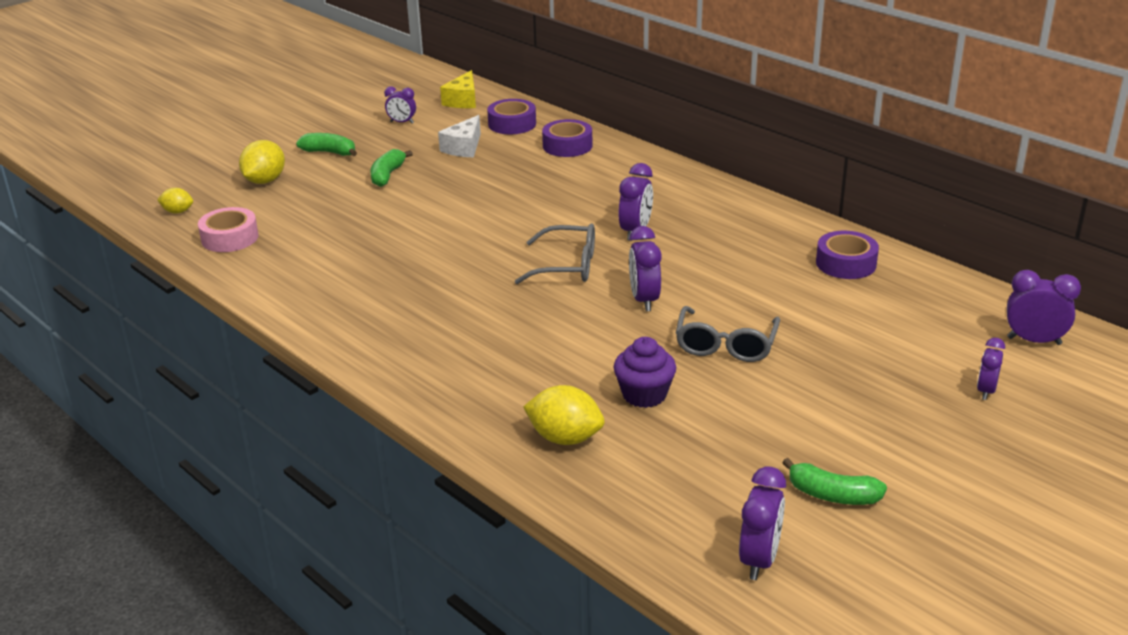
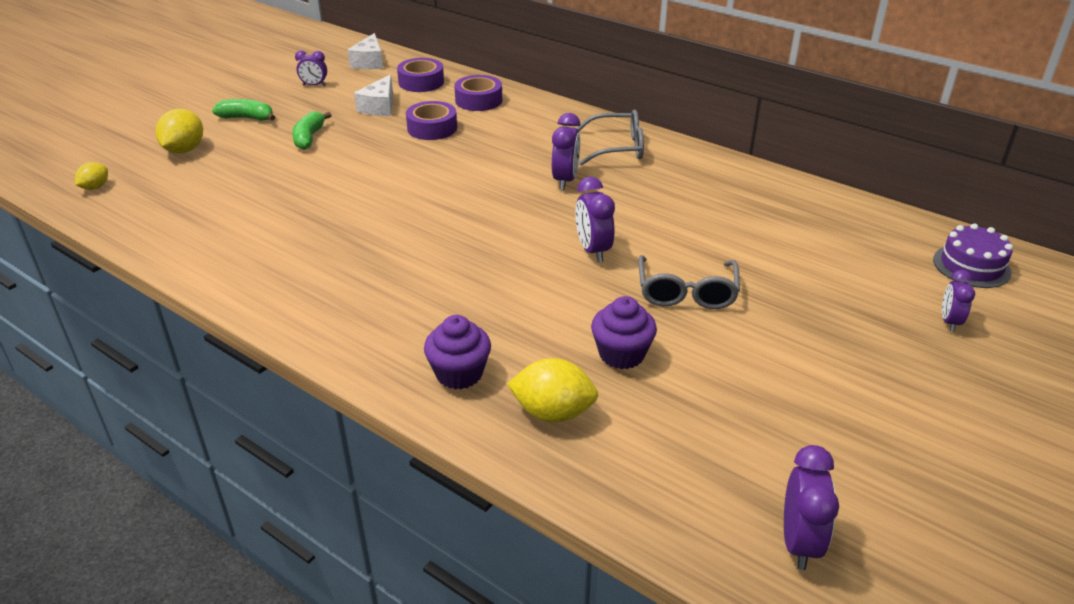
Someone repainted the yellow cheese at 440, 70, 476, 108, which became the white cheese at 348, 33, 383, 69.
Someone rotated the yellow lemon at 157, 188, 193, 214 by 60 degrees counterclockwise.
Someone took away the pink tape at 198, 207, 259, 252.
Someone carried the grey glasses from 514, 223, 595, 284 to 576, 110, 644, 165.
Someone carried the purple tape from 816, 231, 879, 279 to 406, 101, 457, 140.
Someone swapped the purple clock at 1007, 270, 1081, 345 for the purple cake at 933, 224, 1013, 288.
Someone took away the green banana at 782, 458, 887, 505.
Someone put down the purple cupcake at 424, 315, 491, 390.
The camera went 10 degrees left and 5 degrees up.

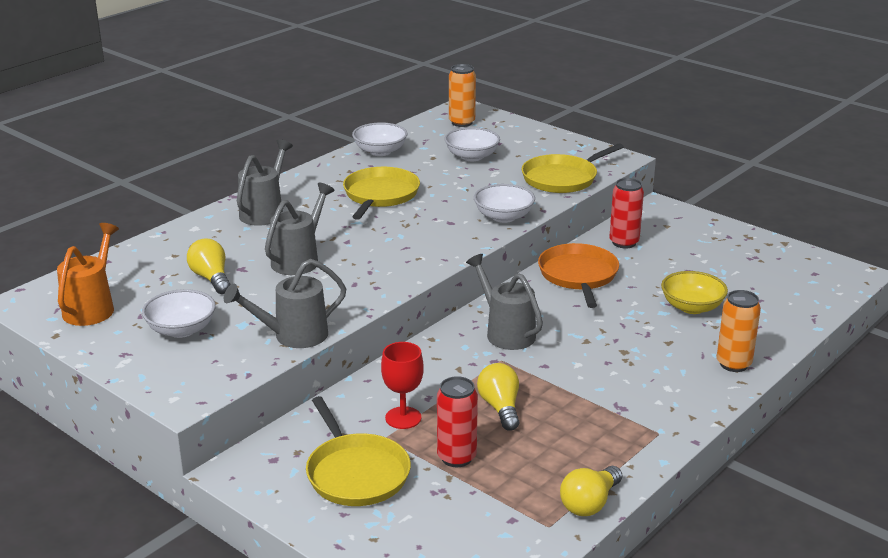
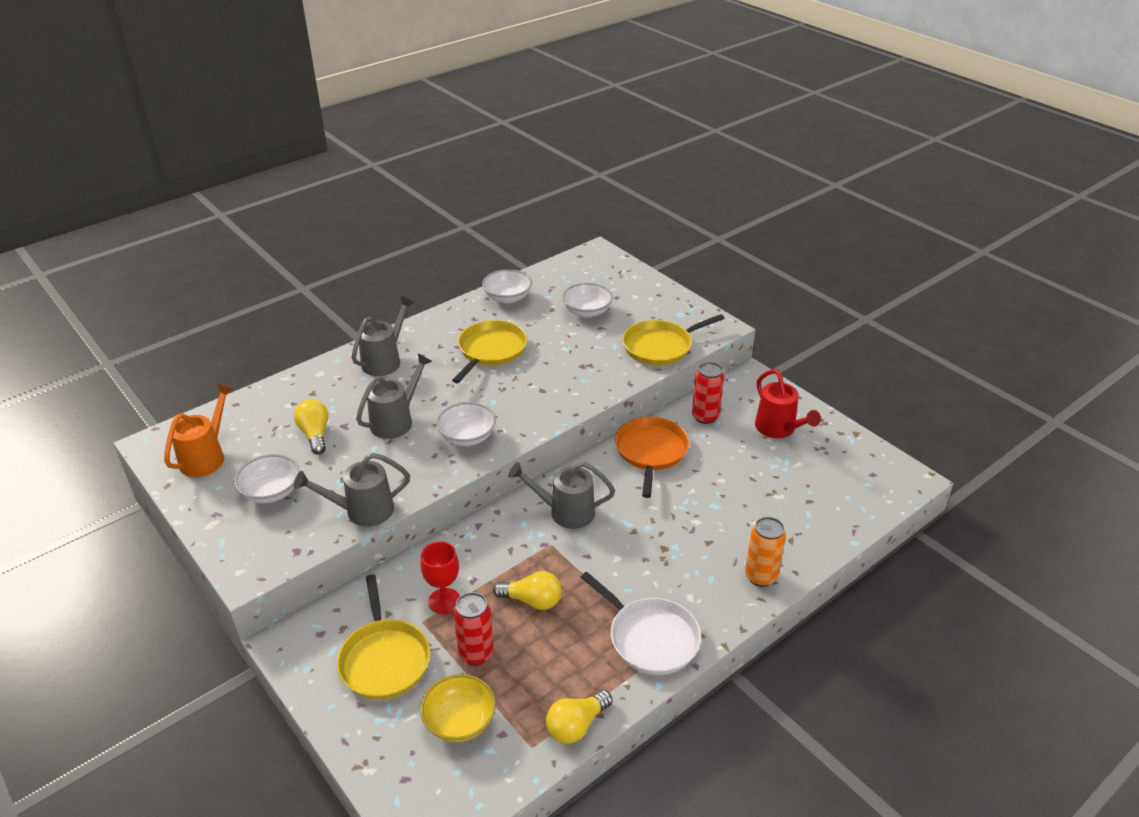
Someone took away the orange can at 449, 64, 476, 127.
Someone carried the white bowl from 474, 184, 535, 223 to 436, 402, 496, 446.
Someone rotated the grey watering can at 466, 254, 543, 350 by 60 degrees counterclockwise.
Someone carried the yellow bowl from 661, 271, 728, 314 to 420, 674, 496, 742.
Someone rotated the yellow light bulb at 477, 363, 519, 431 by 105 degrees clockwise.
Someone put down the red watering can at 755, 369, 821, 438.
Someone put down the white pan at 581, 572, 701, 675.
The camera went 10 degrees right and 10 degrees up.

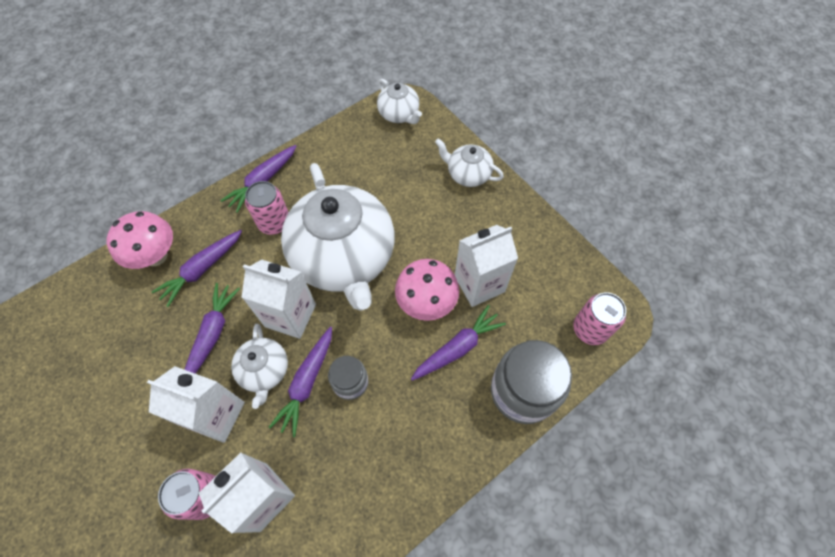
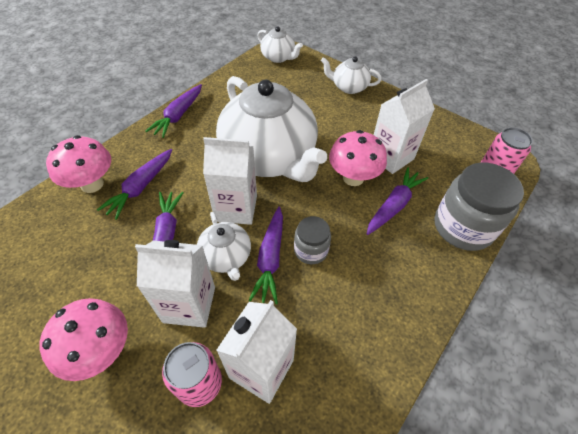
Someone took away the pink can at 245, 181, 289, 235.
Someone put down the pink mushroom at 40, 298, 128, 381.
The camera went 15 degrees left and 10 degrees down.

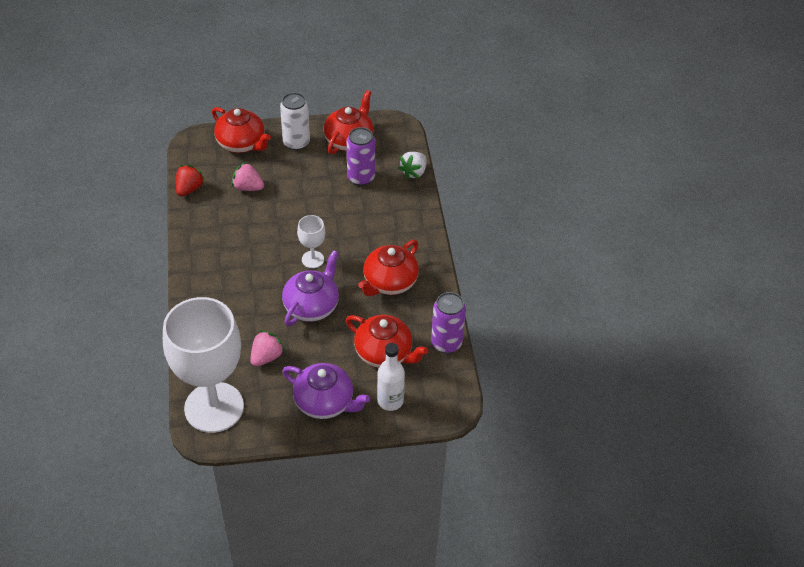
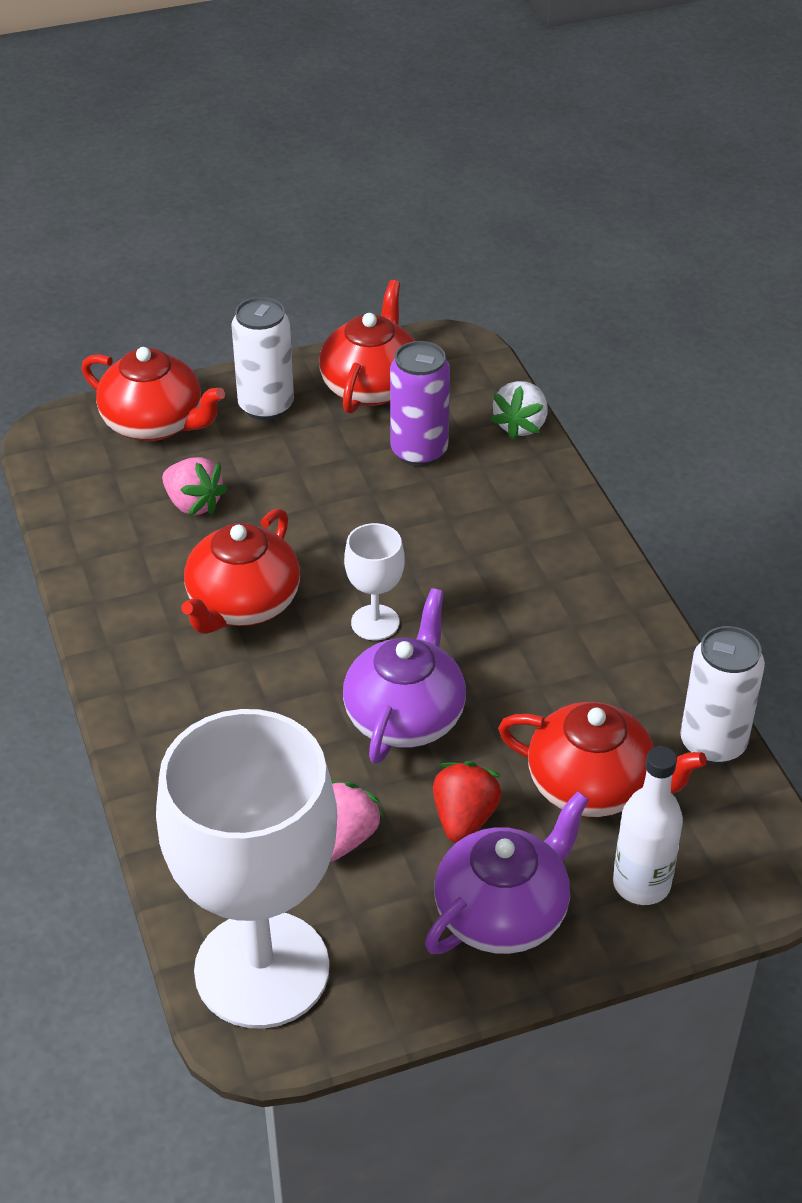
Someone rotated the pink strawberry at 231, 162, 264, 191 by 150 degrees counterclockwise.
Someone carried the red strawberry from 176, 165, 205, 196 to 433, 761, 502, 843.
Someone carried the red teapot from 358, 240, 419, 296 to 181, 508, 300, 634.
Someone repainted the purple can at 431, 292, 466, 353, which became the white can at 680, 626, 765, 764.
Someone rotated the purple teapot at 282, 363, 370, 419 by 60 degrees counterclockwise.
The camera went 10 degrees left and 5 degrees down.

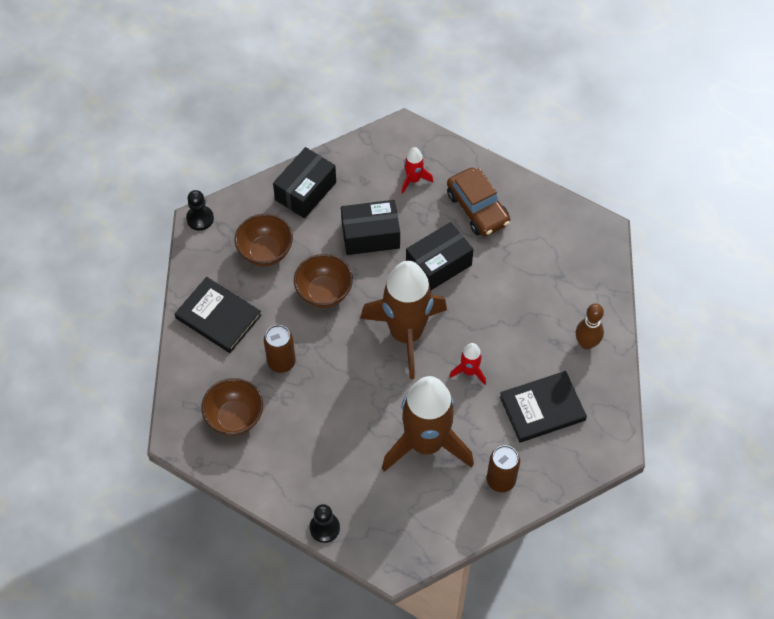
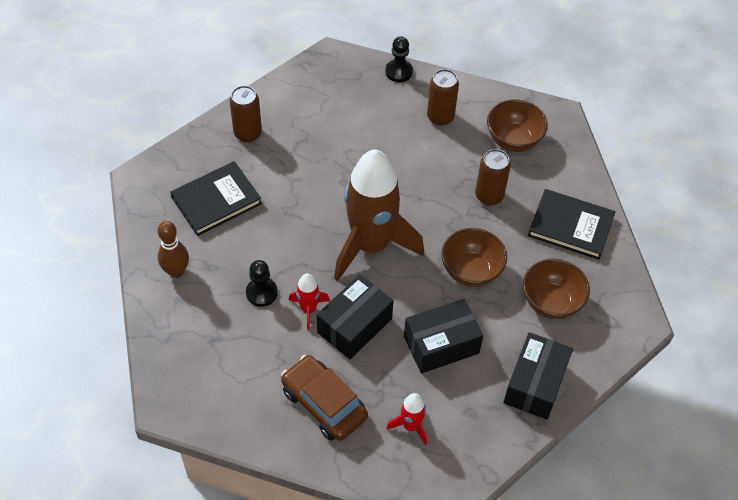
Someone carried the black pawn from 186, 190, 214, 231 to 246, 260, 278, 307.
Someone carried the red rocket from 449, 343, 486, 385 to 289, 273, 330, 330.
Someone took away the brown rocket at 382, 376, 474, 472.
Someone put down the brown can at 427, 69, 459, 126.
The camera went 165 degrees right and 5 degrees down.

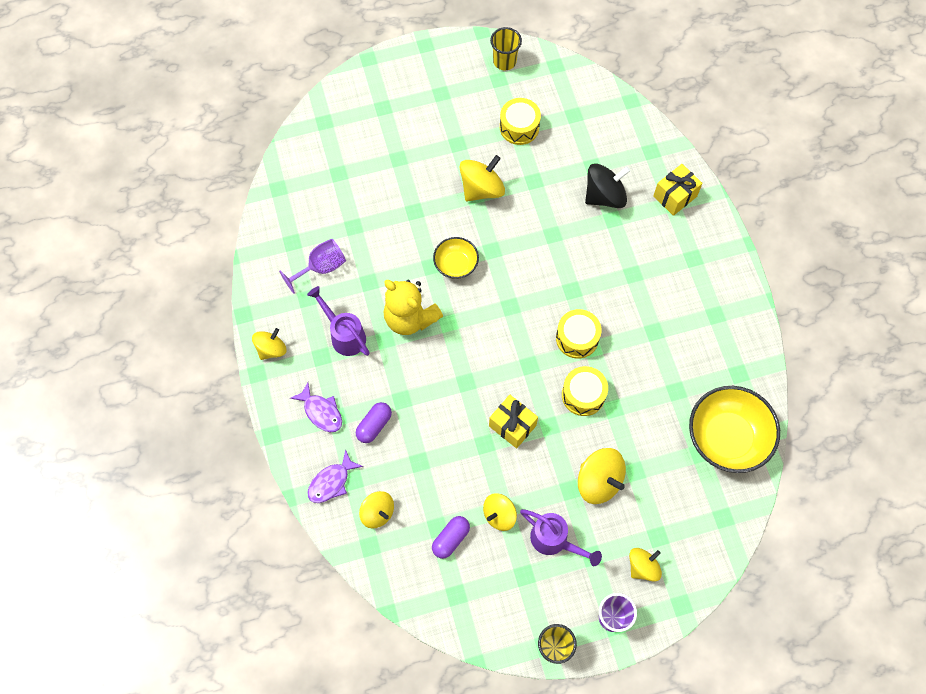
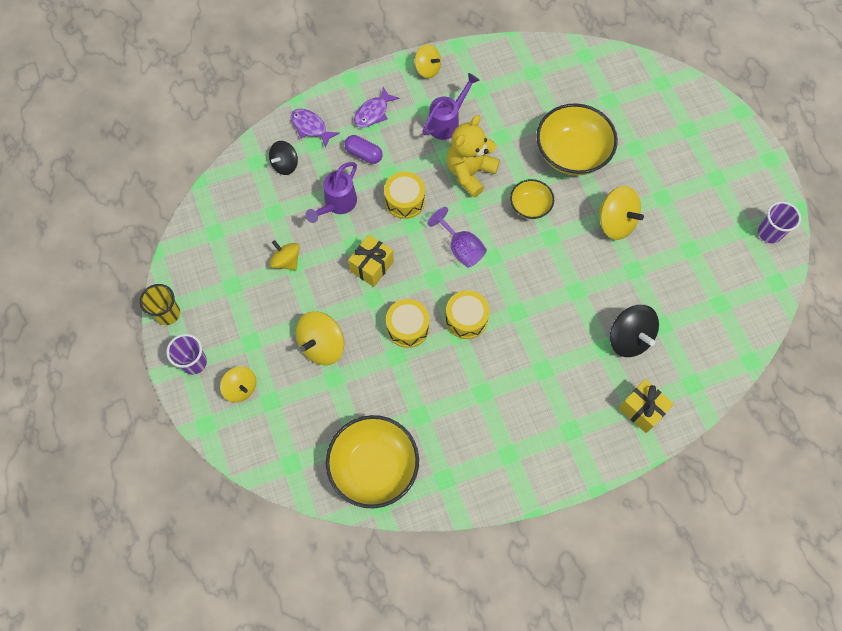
Someone repainted the yellow cup at 490, 27, 522, 70, which became the purple cup at 758, 201, 801, 243.
Someone carried the yellow drum from 500, 98, 541, 145 to 384, 172, 425, 219.
Someone carried the purple goblet from 279, 239, 346, 294 to 427, 207, 487, 267.
Someone repainted the yellow spinning top at 359, 491, 394, 529, which became the black spinning top at 269, 141, 298, 175.
Someone carried the purple watering can from 520, 509, 602, 566 to 305, 162, 357, 223.
Someone took away the purple capsule at 432, 516, 470, 559.
Someone put down the yellow bowl at 536, 103, 618, 176.
The camera went 85 degrees right and 0 degrees up.

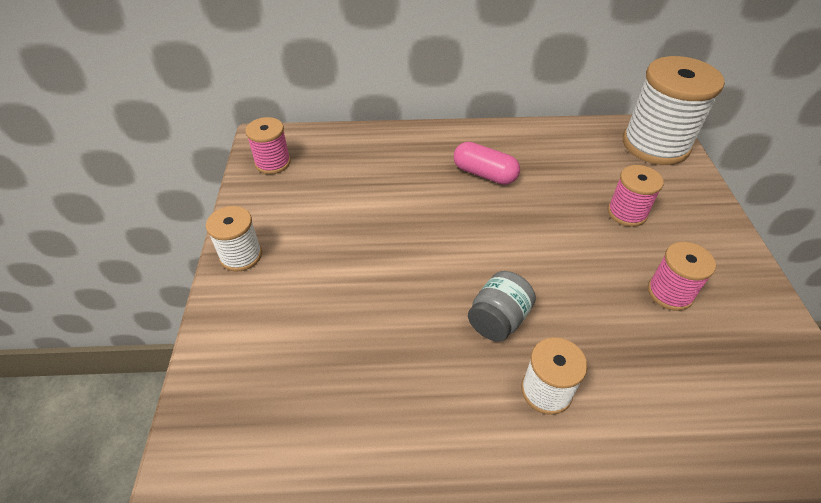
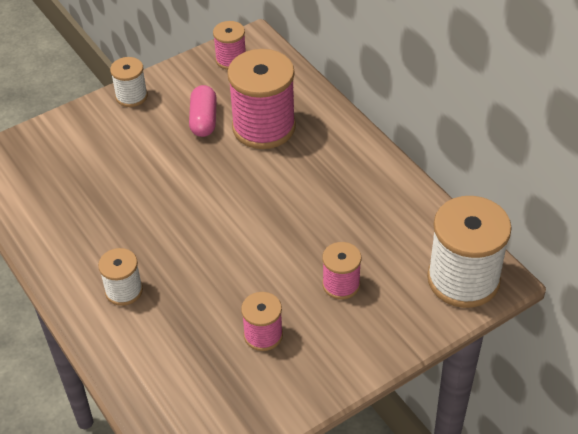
Someone carried the pink capsule from 454, 142, 520, 185 to 189, 85, 217, 137.
Someone took away the grey jar at 468, 271, 536, 342.
Someone put down the pink spool at 227, 49, 296, 149.
The camera went 60 degrees right and 0 degrees up.

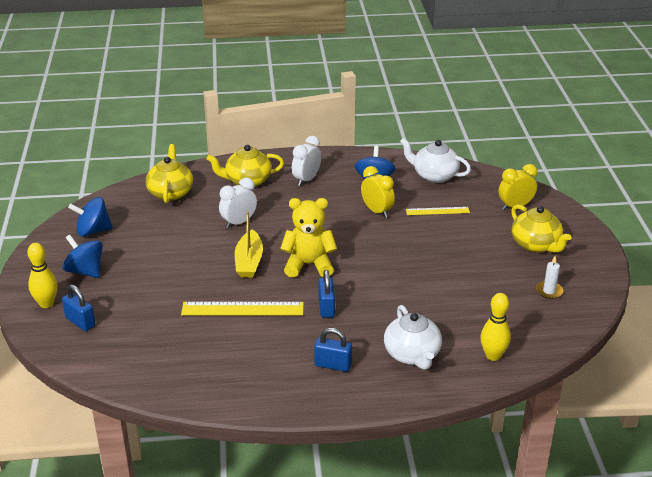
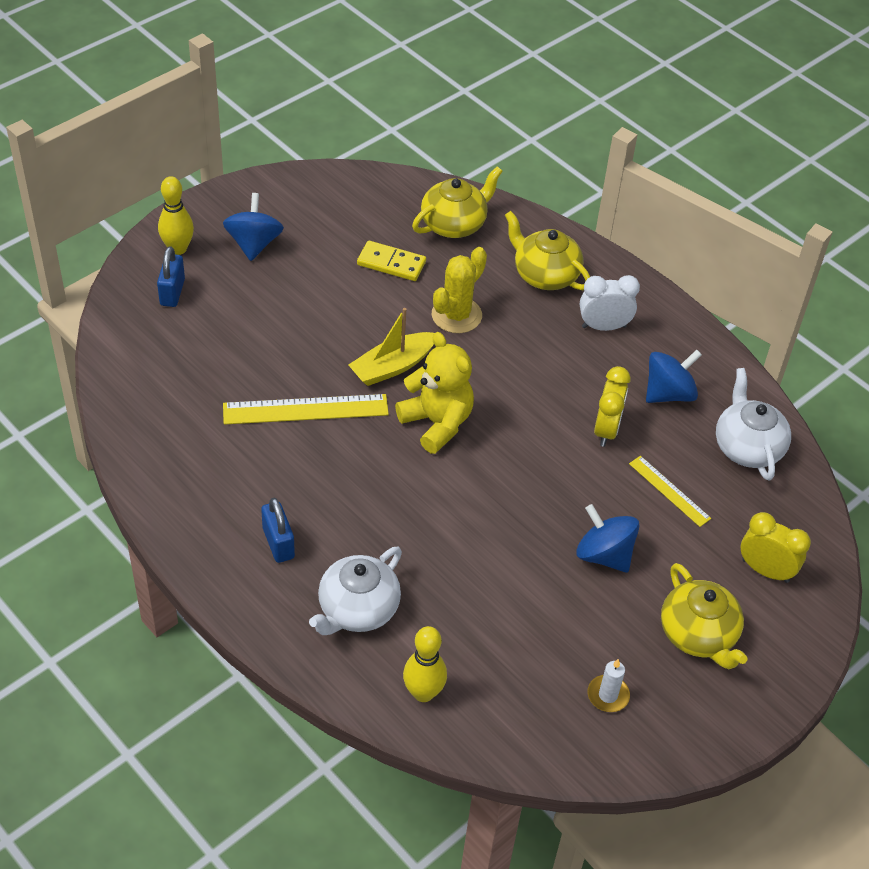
Someone swapped the white clock at 219, 178, 257, 228 for the yellow cactus at 432, 247, 487, 333.
Someone carried the blue spinning top from 68, 197, 113, 237 to 576, 504, 640, 573.
Someone rotated the yellow teapot at 511, 204, 571, 253 by 45 degrees counterclockwise.
Someone took away the blue padlock at 319, 270, 335, 318.
Someone rotated the yellow ruler at 181, 302, 304, 316 by 60 degrees counterclockwise.
Someone put down the yellow domino at 357, 241, 426, 281.
The camera went 50 degrees right and 15 degrees up.

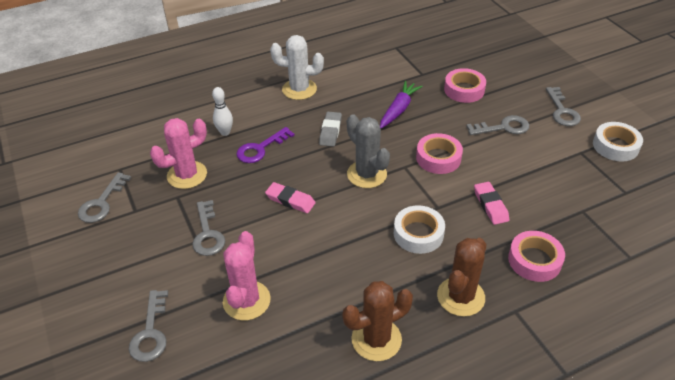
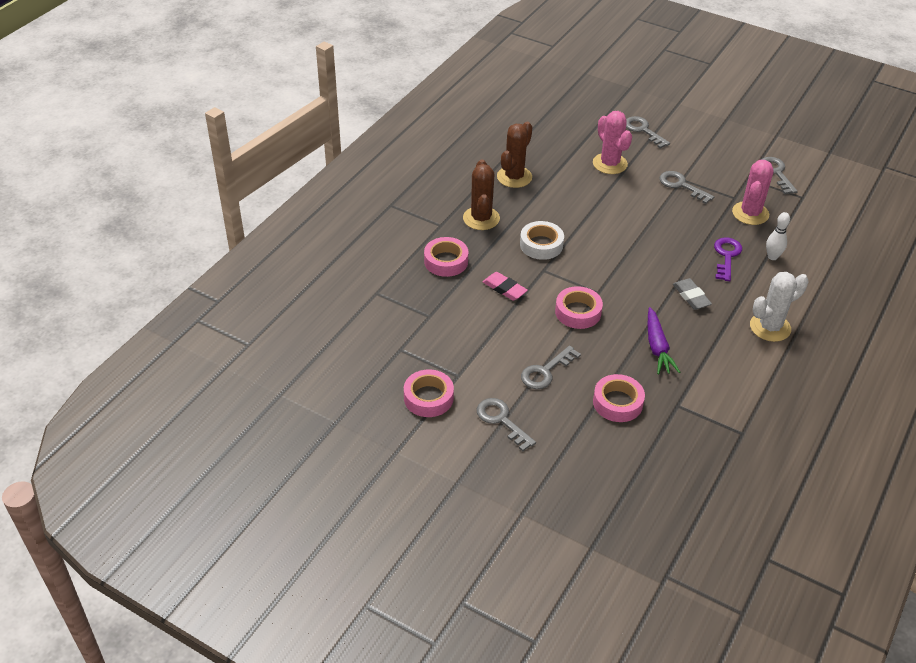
Someone took away the grey cactus at 347, 114, 390, 188.
Someone repainted the white tape at 593, 122, 643, 161, which became the pink tape at 404, 369, 454, 417.
Someone took away the pink eraser at 265, 182, 316, 213.
The camera went 145 degrees right and 0 degrees up.

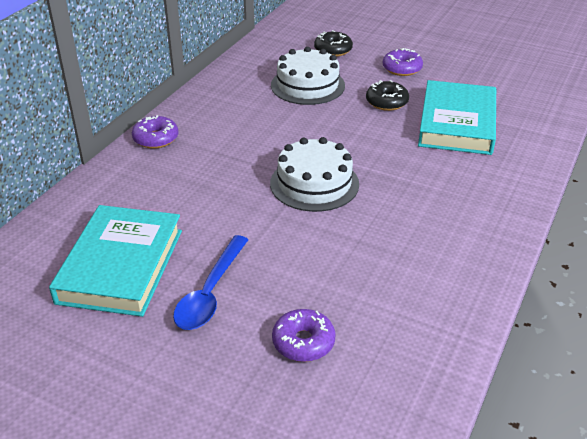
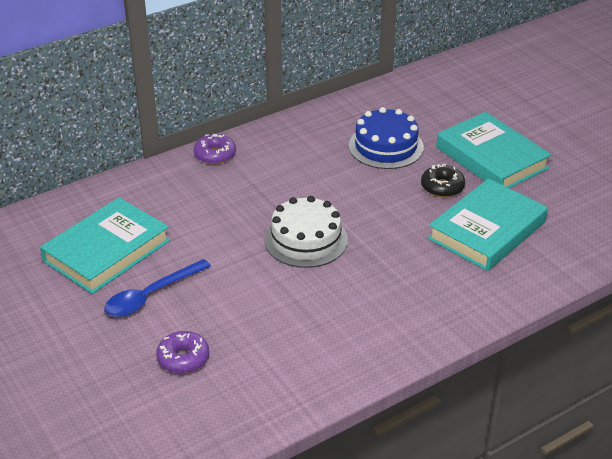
Someone took away the black donut at 314, 30, 353, 57.
Someone repainted the white cake at 271, 47, 345, 105, which became the blue cake at 349, 107, 424, 169.
Someone swapped the purple donut at 383, 48, 423, 76 for the turquoise book at 436, 112, 552, 188.
The camera went 30 degrees right and 0 degrees up.

